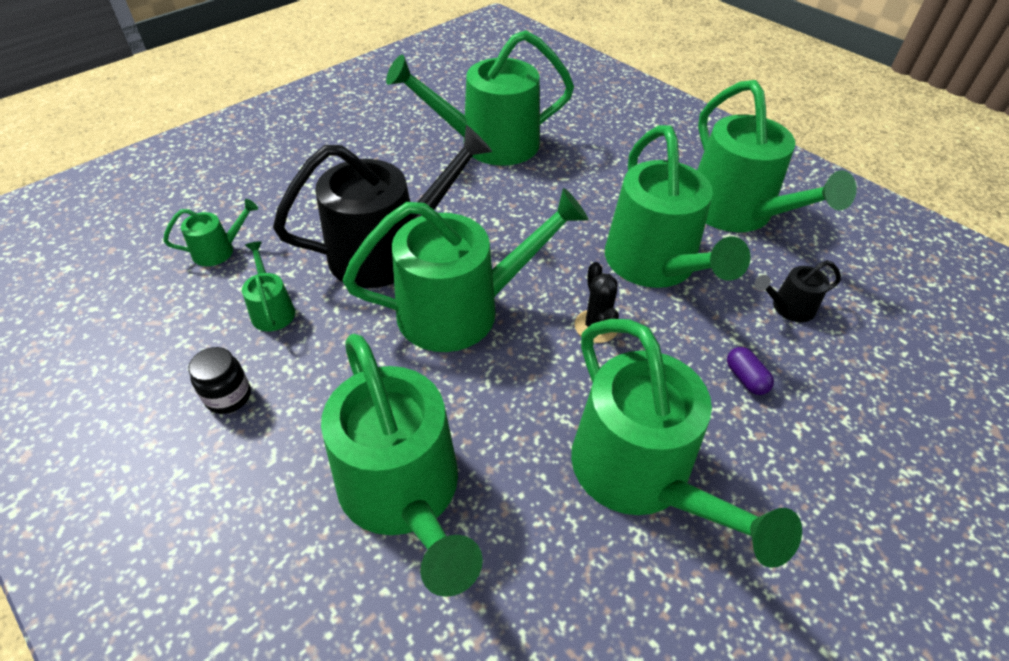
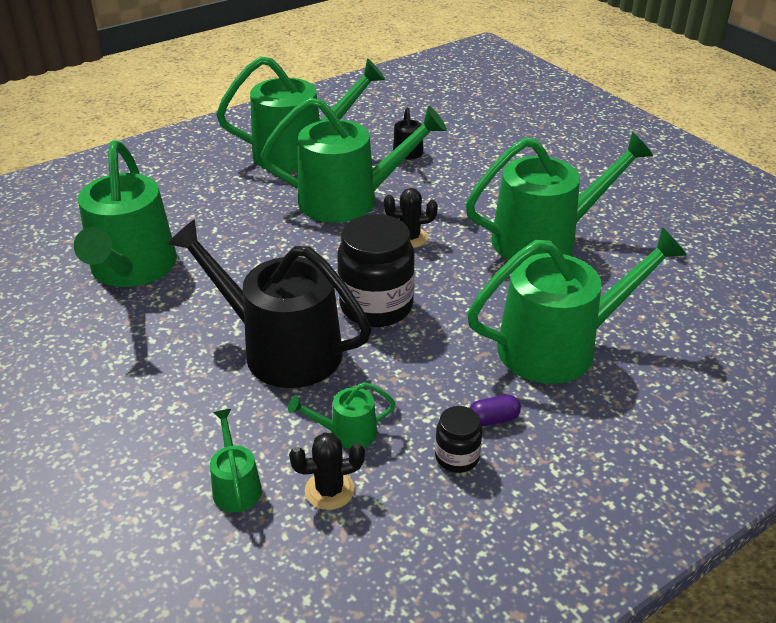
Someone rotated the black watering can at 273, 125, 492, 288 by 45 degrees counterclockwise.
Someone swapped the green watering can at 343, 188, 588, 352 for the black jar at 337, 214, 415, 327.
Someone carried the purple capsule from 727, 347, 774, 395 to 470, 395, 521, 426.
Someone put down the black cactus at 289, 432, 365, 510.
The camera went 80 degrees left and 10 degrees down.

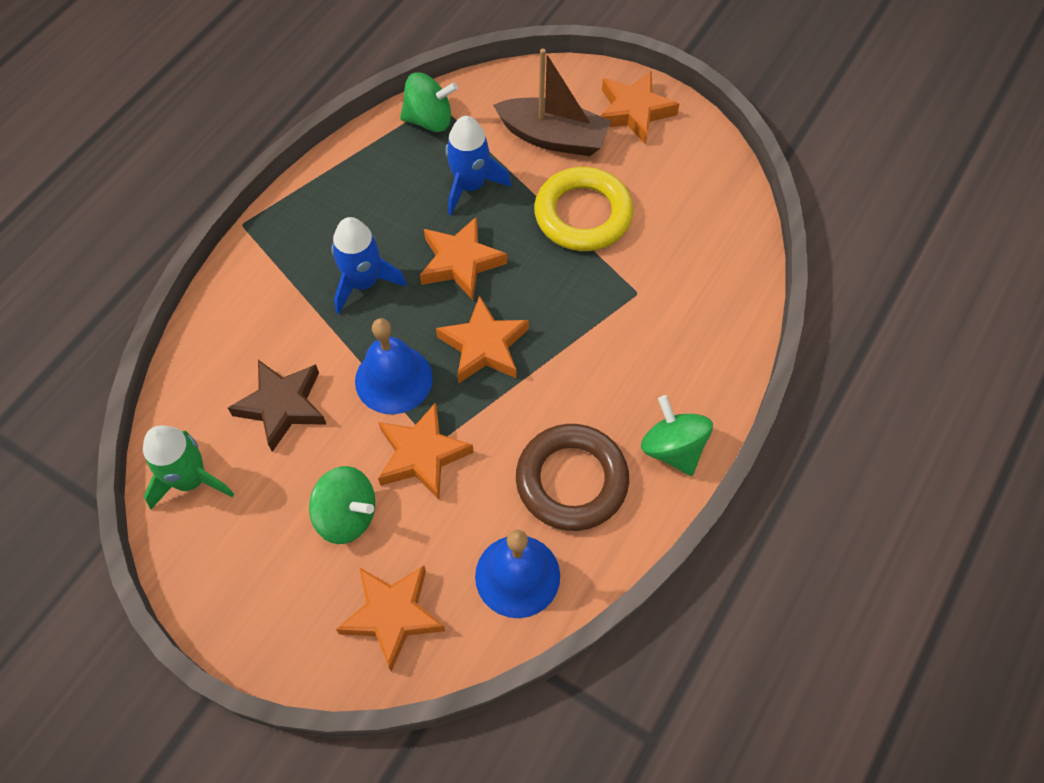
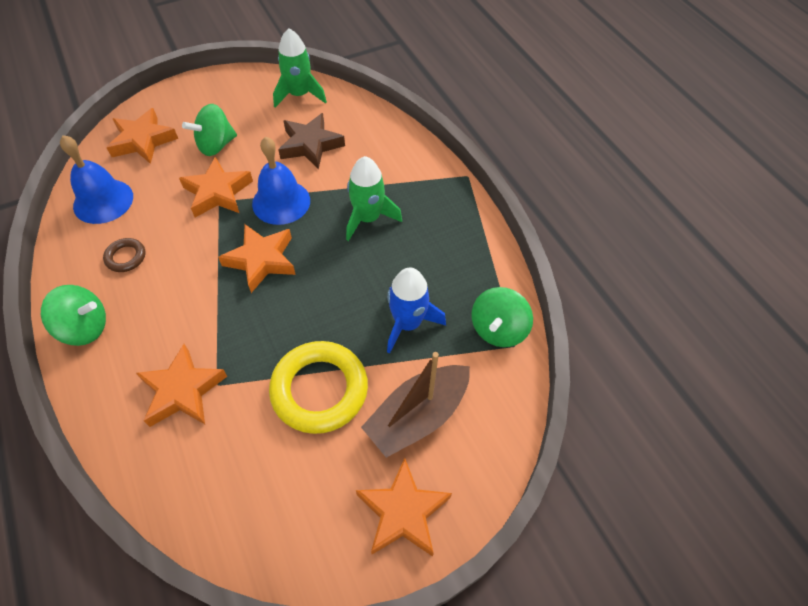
Someone carried the orange star from 420, 216, 507, 300 to 136, 344, 227, 427.
Someone repainted the blue rocket at 331, 217, 407, 314, which became the green rocket at 346, 156, 402, 241.
Someone scaled the brown ring at 516, 424, 629, 531 by 0.47.
The camera went 120 degrees right and 5 degrees down.

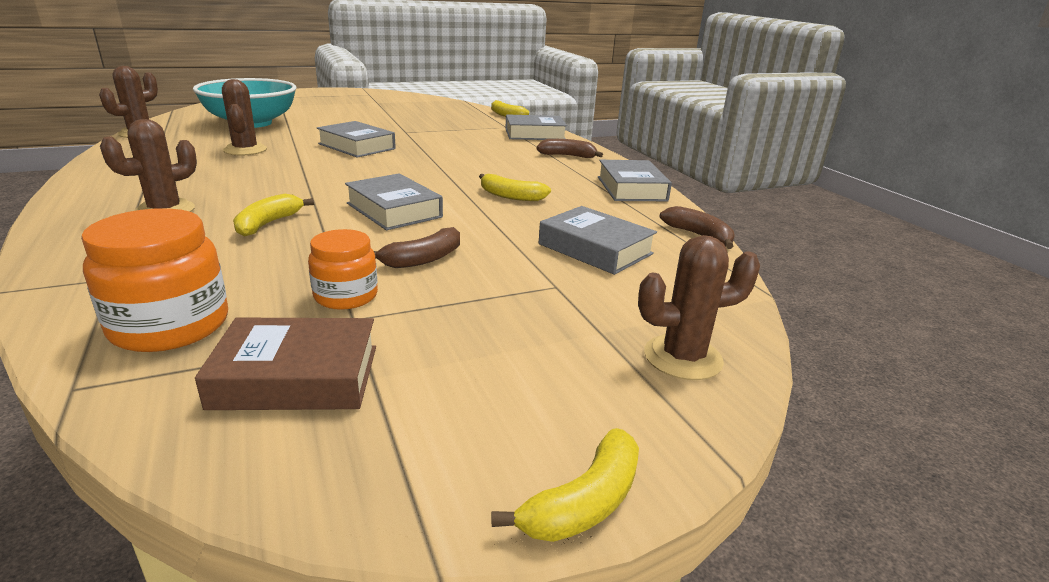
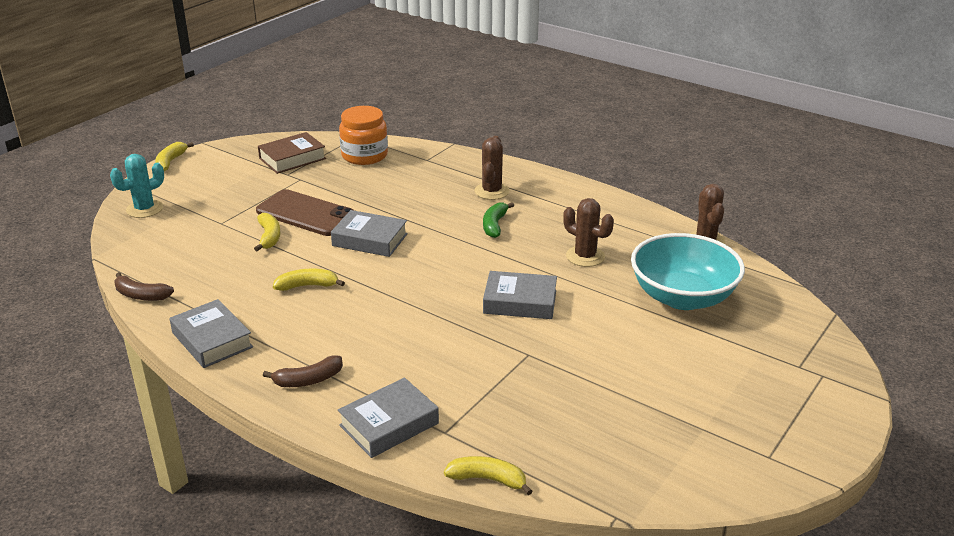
Someone carried the yellow banana from 233, 194, 314, 237 to 254, 213, 280, 251.
Someone took away the grey book at 539, 206, 657, 275.
Someone swapped the brown banana at 374, 227, 460, 268 for the brown phone at 256, 189, 355, 236.
Someone took away the orange jar at 308, 229, 378, 310.
Someone repainted the brown cactus at 638, 235, 760, 380, which became the turquoise cactus at 110, 154, 164, 218.
Someone put down the green banana at 483, 202, 514, 238.
The camera went 150 degrees right and 5 degrees up.

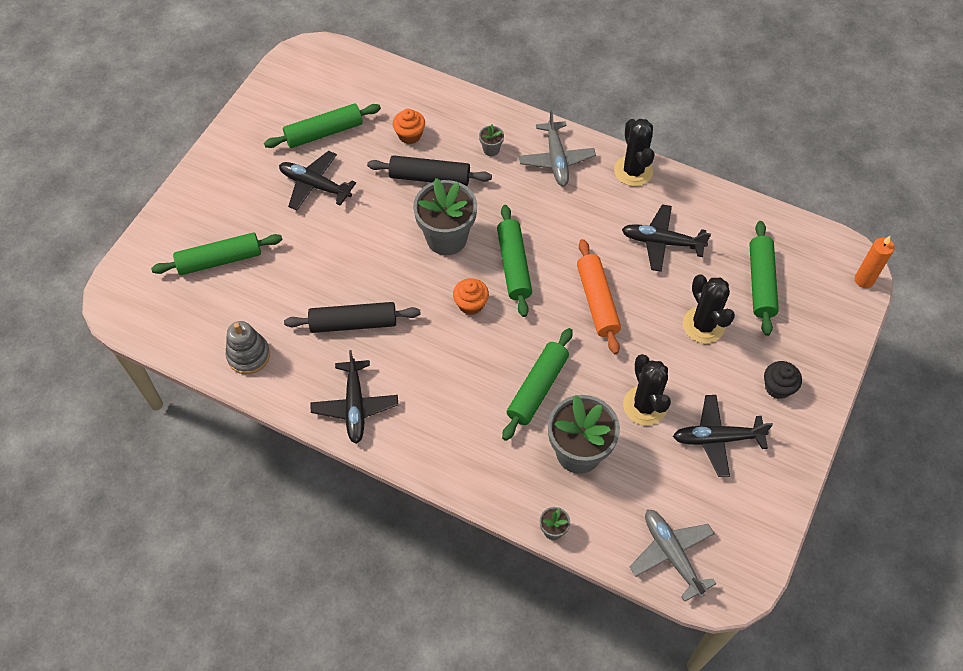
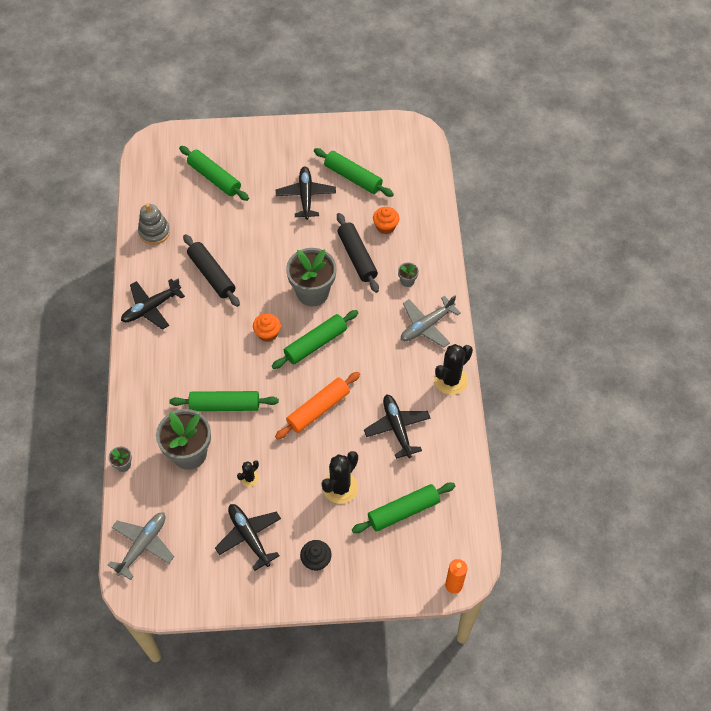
Someone scaled the black cactus at 623, 354, 671, 425 by 0.52.
The camera went 60 degrees right and 0 degrees up.

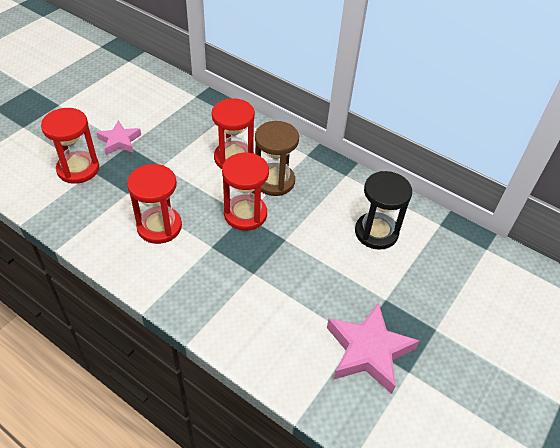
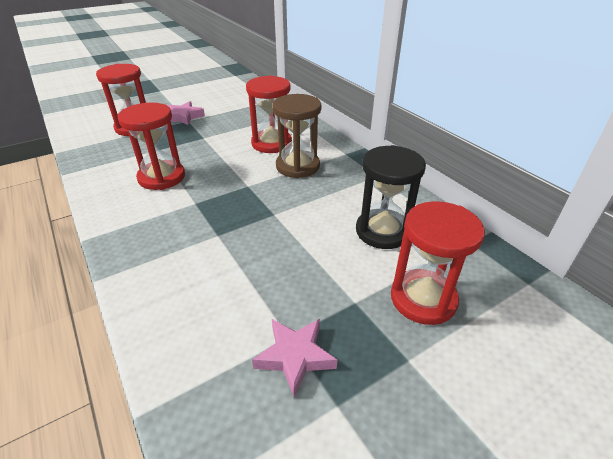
Someone carried the red hourglass from 222, 153, 269, 231 to 391, 201, 485, 325.
Someone scaled the pink star at 327, 302, 420, 394 by 0.61.
The camera went 25 degrees right and 10 degrees down.

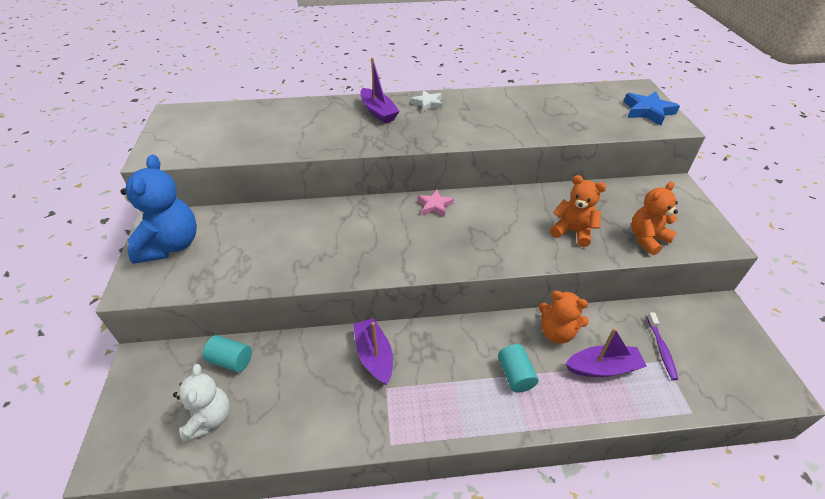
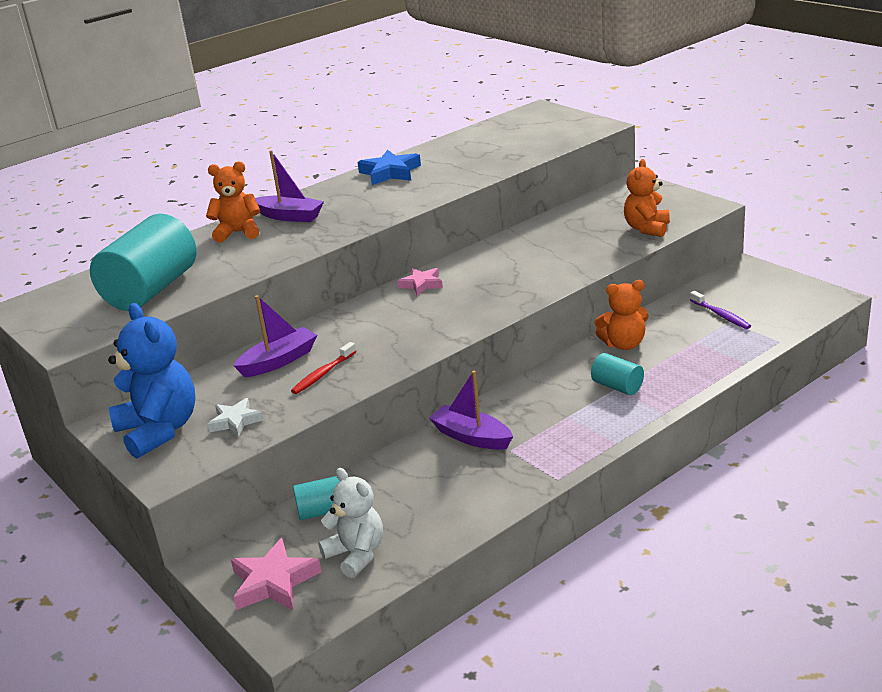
Someone carried the white star from 411, 90, 443, 112 to 207, 398, 264, 437.
Someone carried the blue star from 624, 91, 680, 126 to 357, 150, 421, 185.
Someone carried the orange teddy bear from 550, 175, 606, 247 to 206, 161, 260, 243.
Someone carried the purple boat from 565, 328, 647, 377 to 234, 295, 317, 377.
Someone put down the turquoise cylinder at 90, 214, 197, 311.
Someone put down the red toothbrush at 291, 342, 357, 394.
Someone put down the pink star at 231, 538, 322, 610.
The camera went 30 degrees left and 15 degrees down.

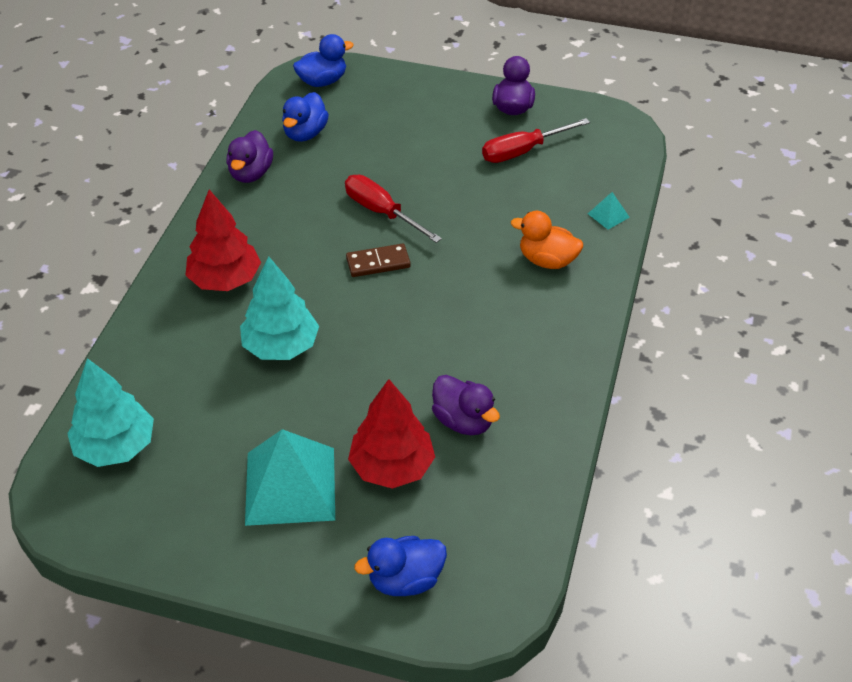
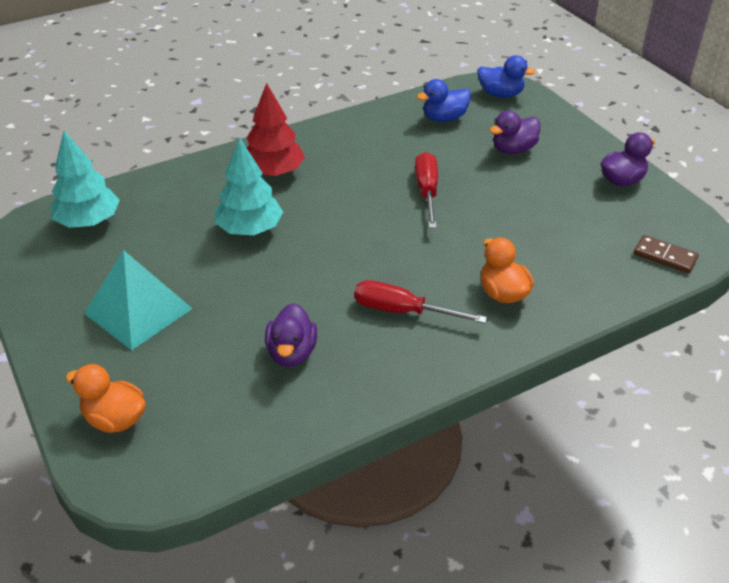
Someone carried the red screwdriver from 482, 118, 590, 163 to 354, 280, 487, 324.
Someone carried the purple duck from 226, 130, 273, 183 to 490, 110, 540, 154.
Someone took away the turquoise pyramid at 588, 192, 630, 230.
Someone carried the brown domino from 346, 244, 411, 277 to 634, 235, 699, 274.
Someone took away the red tree at 348, 379, 435, 489.
Someone repainted the blue duck at 354, 536, 447, 596, which became the orange duck at 65, 364, 145, 433.
The camera went 45 degrees right and 5 degrees down.

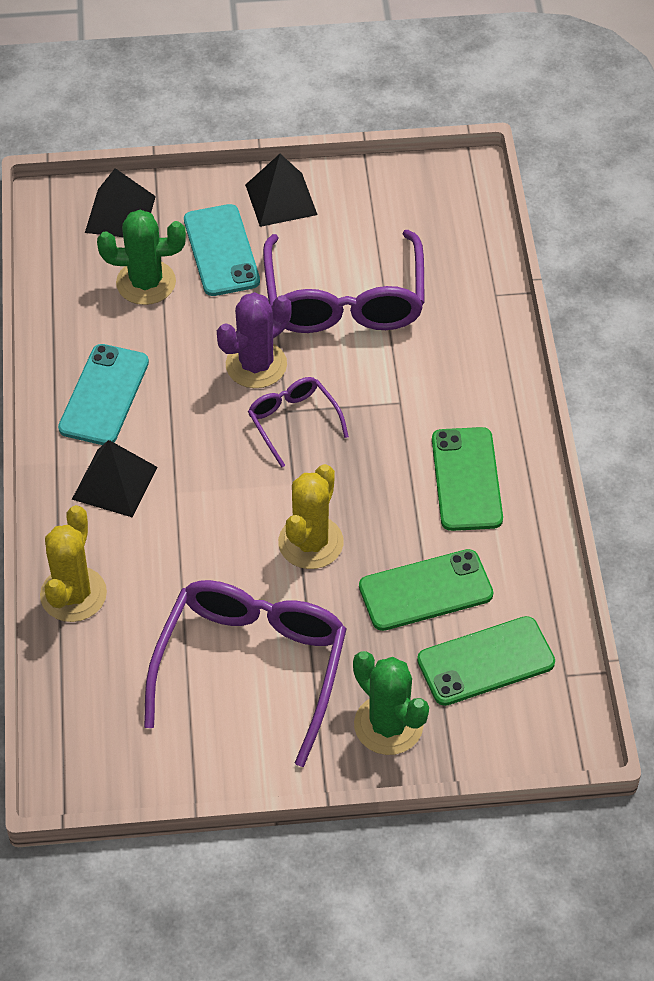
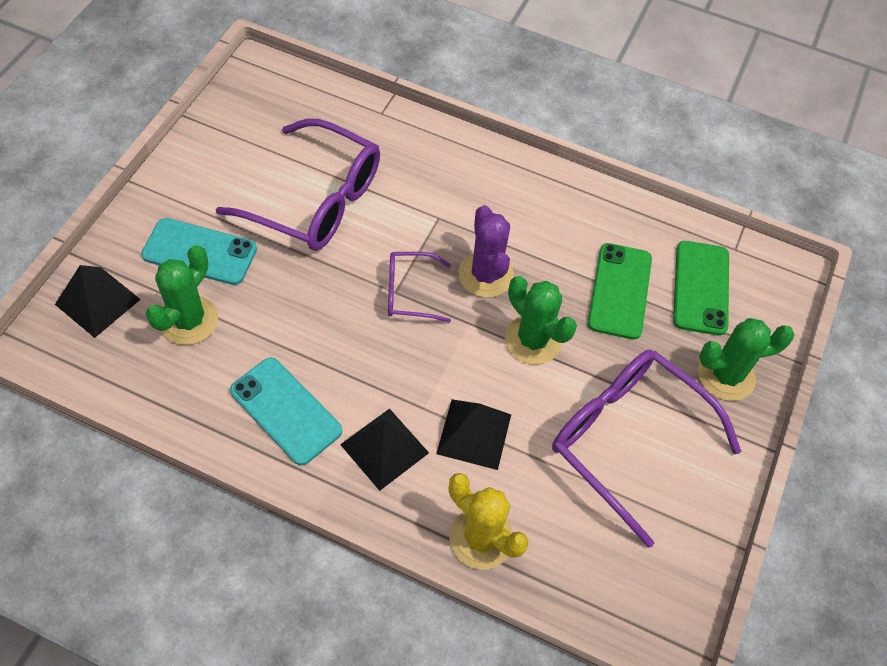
Someone carried the black pyramid from 245, 154, 317, 227 to 436, 399, 511, 470.
Someone carried the purple cactus from 217, 292, 292, 388 to 458, 205, 514, 298.
Someone took away the green phone at 432, 427, 503, 531.
Someone repainted the yellow cactus at 278, 464, 344, 569, which became the green cactus at 505, 276, 577, 365.
The camera went 65 degrees left and 5 degrees up.

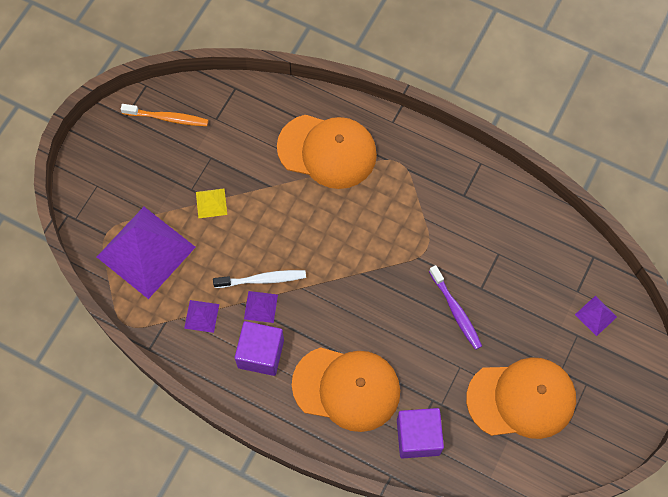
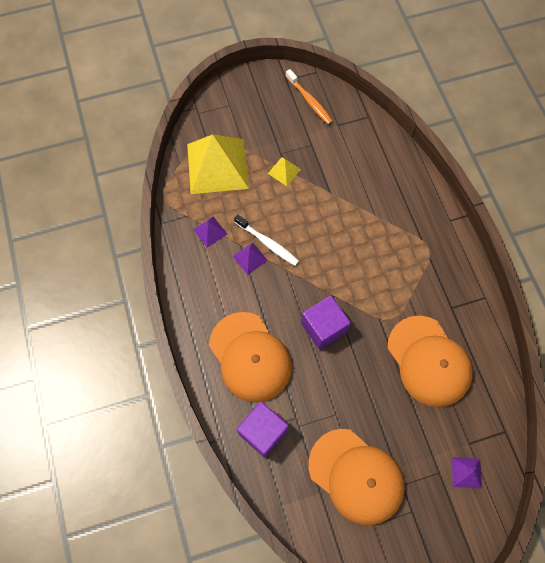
Someone carried the orange cap from 277, 115, 377, 189 to 387, 316, 473, 407.
Someone repainted the purple pyramid at 97, 207, 196, 299, which became the yellow pyramid at 187, 134, 249, 194.
Someone took away the purple toothbrush at 429, 265, 482, 350.
Someone carried the purple cube from 235, 321, 284, 376 to 301, 295, 351, 350.
The camera went 45 degrees right and 0 degrees up.

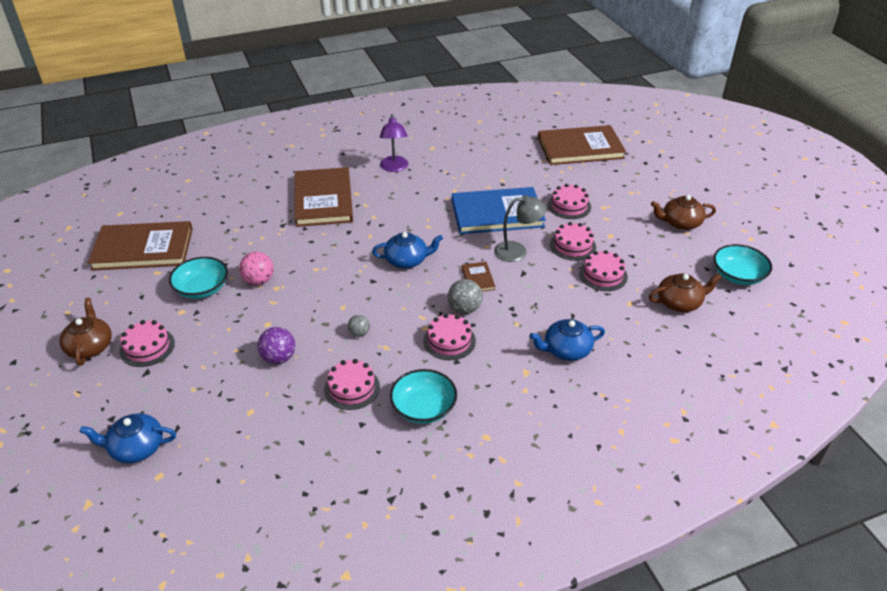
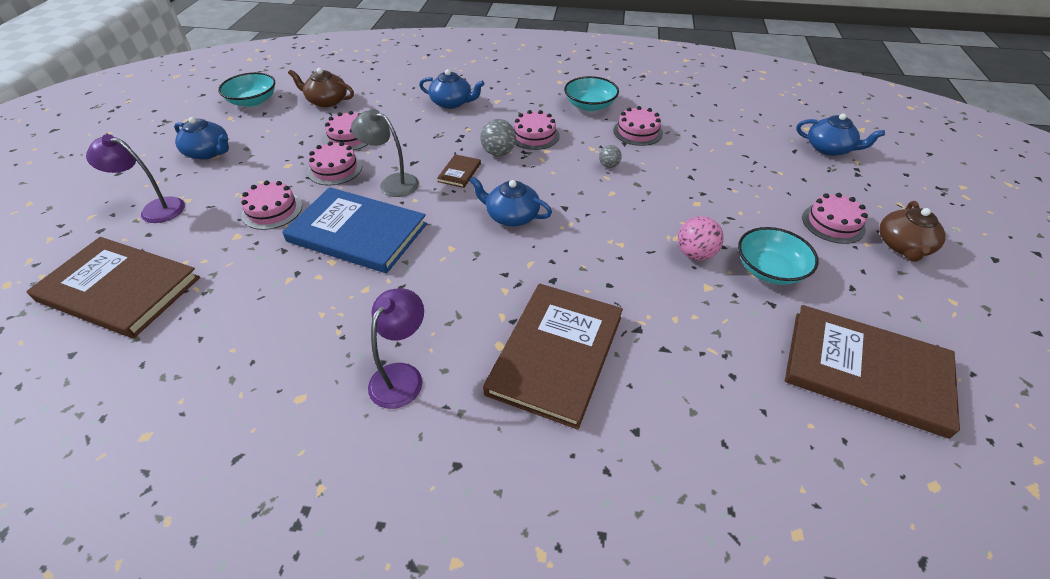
Someone repainted the brown teapot at 651, 195, 716, 230, which became the blue teapot at 174, 117, 229, 160.
Someone took away the purple ball at 257, 327, 295, 364.
Someone put down the purple lamp at 86, 134, 185, 223.
The camera went 150 degrees left and 5 degrees up.

